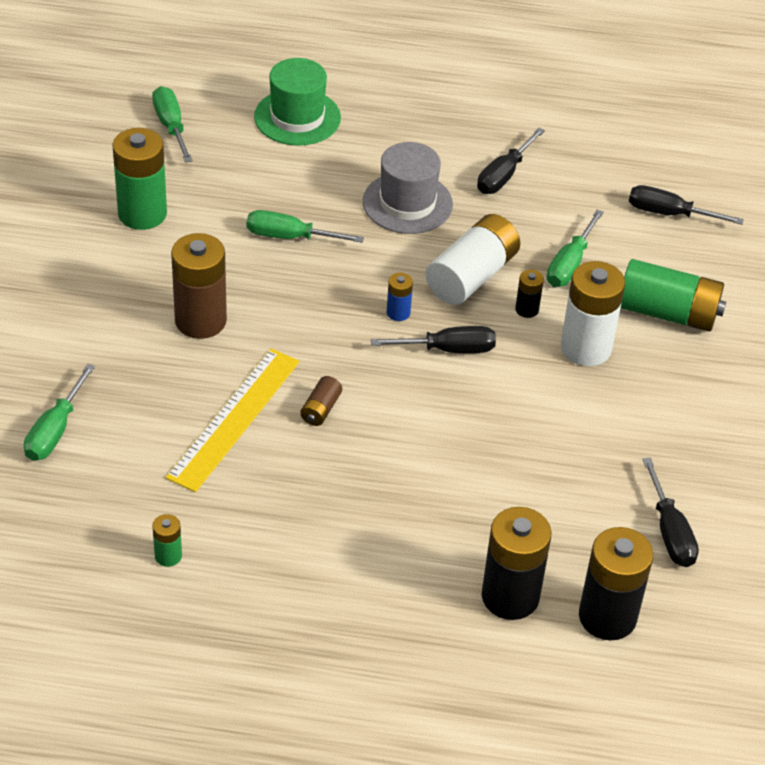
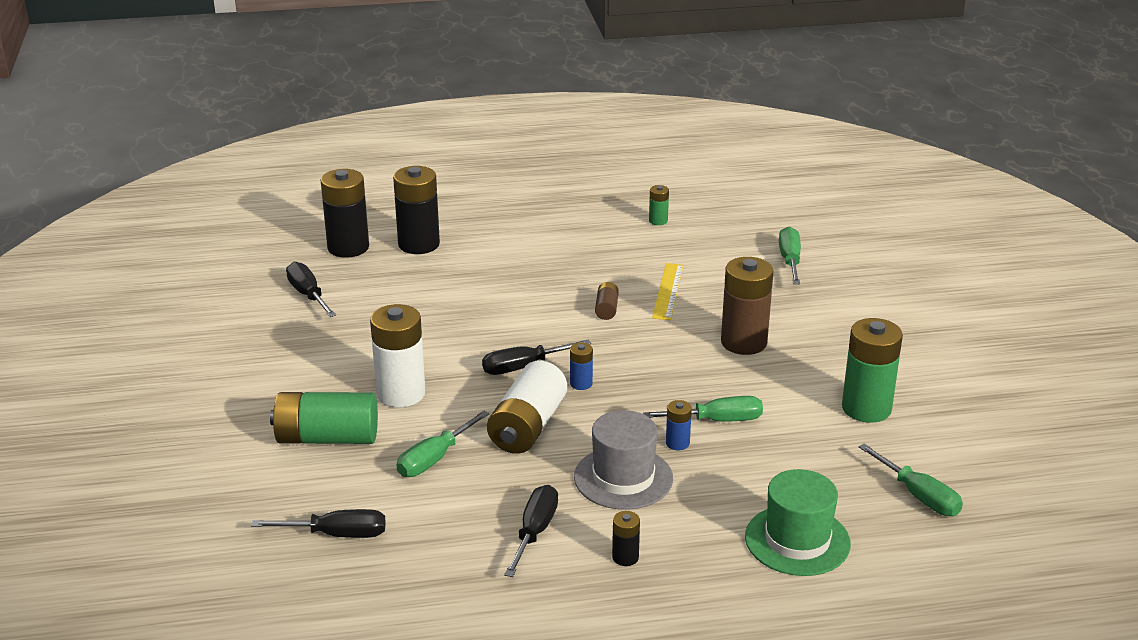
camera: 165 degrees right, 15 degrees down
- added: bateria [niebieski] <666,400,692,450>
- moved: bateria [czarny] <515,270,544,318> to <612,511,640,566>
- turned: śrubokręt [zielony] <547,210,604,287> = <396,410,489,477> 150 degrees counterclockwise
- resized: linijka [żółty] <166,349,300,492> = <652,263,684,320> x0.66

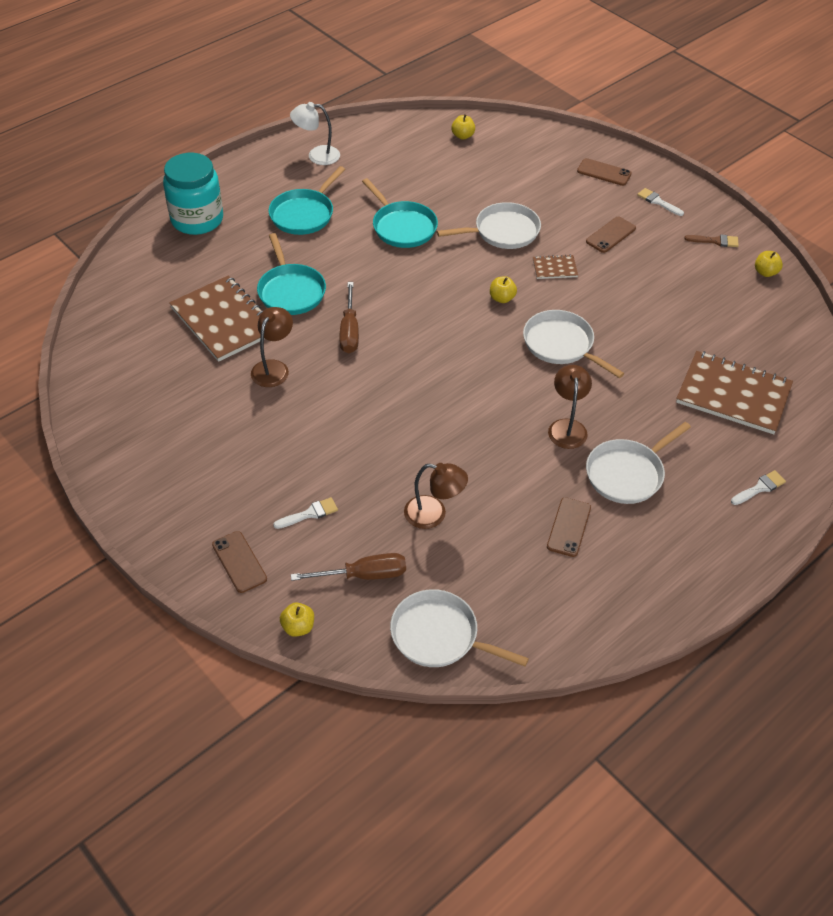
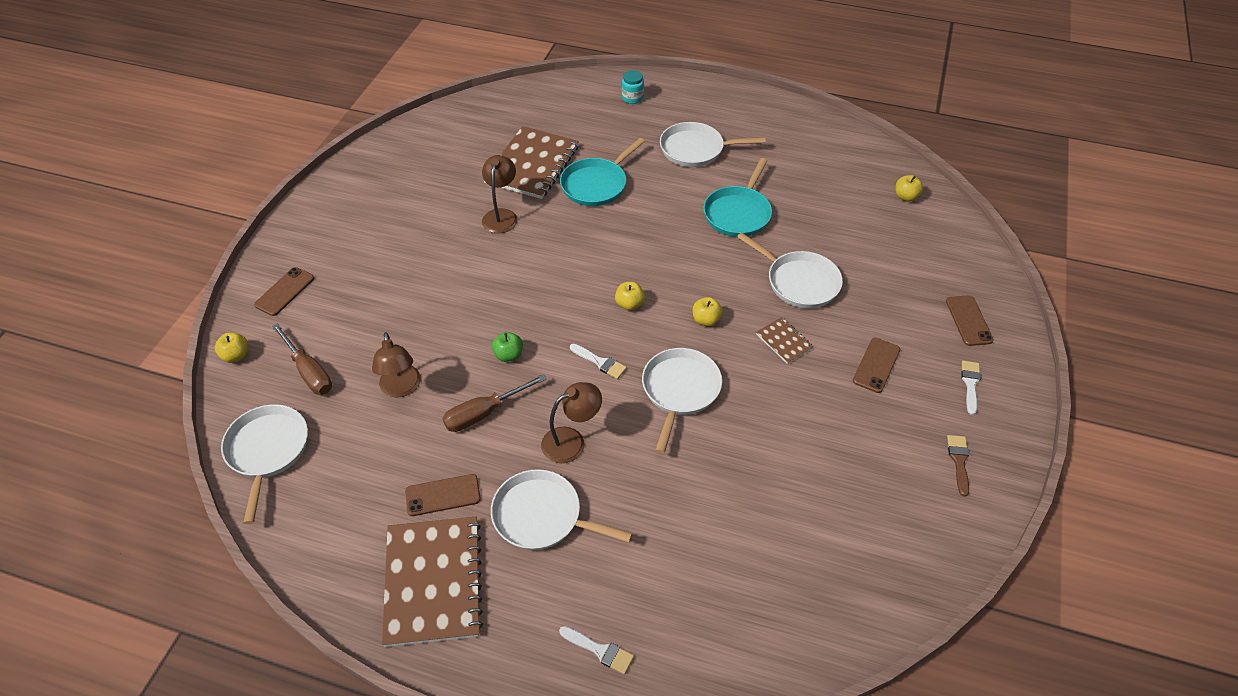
camera: 60 degrees right, 0 degrees up
- removed: lampka [biały] <290,102,340,165>
- added: jabłko [zielony] <492,332,523,362>
- moved: pędzel [biały] <273,497,338,529> to <570,344,627,379>
- moved: śrubokręt [brązowy] <339,282,359,353> to <442,374,547,432>
- moved: zeszyt [brązowy] <676,351,793,434> to <382,516,483,647>
- moved: jabłko [żółty] <755,251,783,277> to <615,282,645,310>
- recoloured: patelnia [turkusowy] <269,166,345,235> to patelnia [biały] <660,122,766,167>
- turned: lampka [brązowy] <251,307,293,387> = <482,155,518,233> 75 degrees counterclockwise
- turned: telefon [brązowy] <586,217,636,253> = <853,338,900,393> 75 degrees counterclockwise
- turned: pędzel [brązowy] <684,234,739,247> = <947,435,969,497> 150 degrees counterclockwise
- resized: słoik [turkusowy] <163,153,223,235> = <622,70,644,104> x0.44

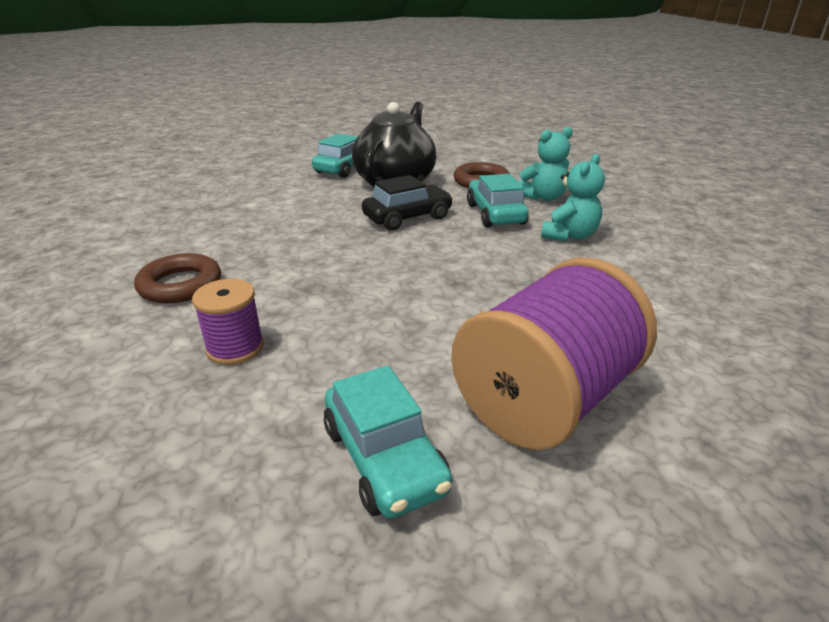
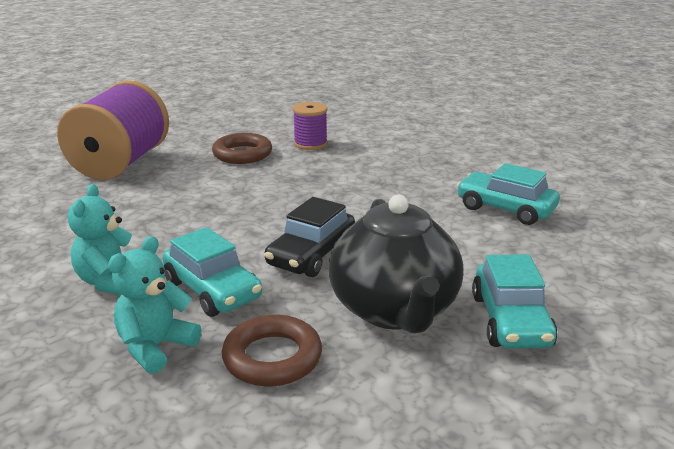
camera: 150 degrees right, 5 degrees down
- moved: pierścień [brązowy] <134,253,221,303> to <212,133,272,164>
- moved: samochód [turkusowy] <324,366,452,518> to <457,163,559,225>

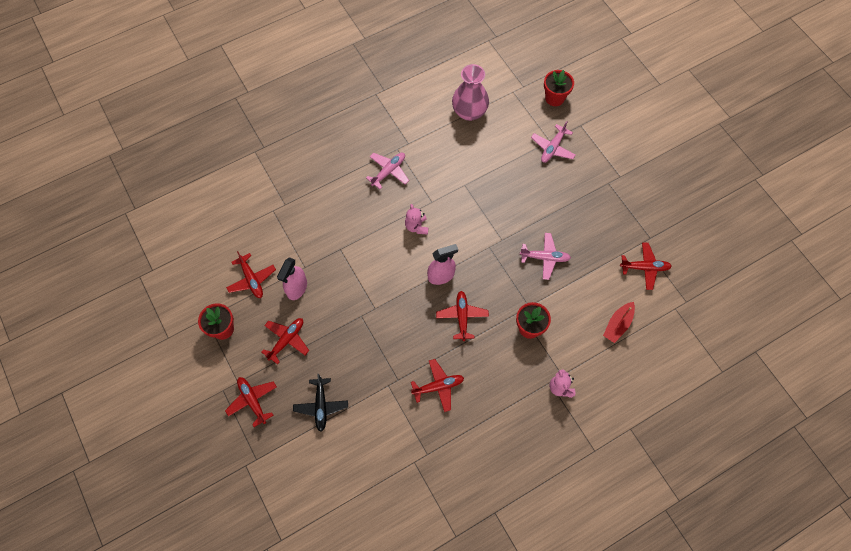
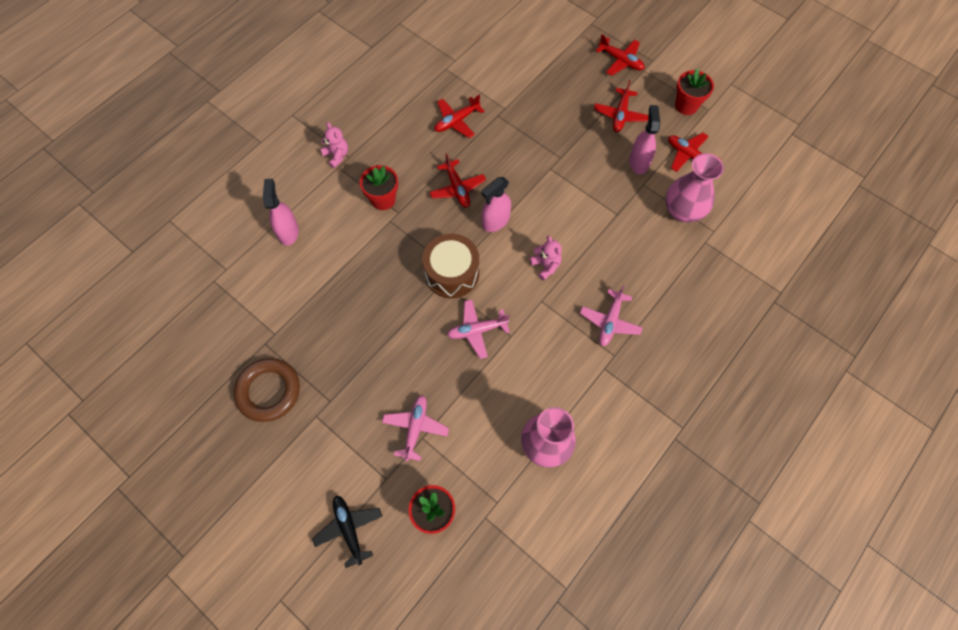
camera: 160 degrees right, 0 degrees up
- removed: samolot [czerwony] <620,243,672,290>
- added: pierścień [brązowy] <234,358,300,422>
- added: bęben [brązowy] <422,234,479,299>
- added: wazon [różowy] <666,153,724,222>
- moved: samolot [czarny] <293,374,348,432> to <312,496,382,568>
- moved: samolot [różowy] <520,233,571,280> to <447,299,510,359>
- replaced: łódka [czerwony] <603,302,635,343> to spryskiwacz [różowy] <263,179,299,246>

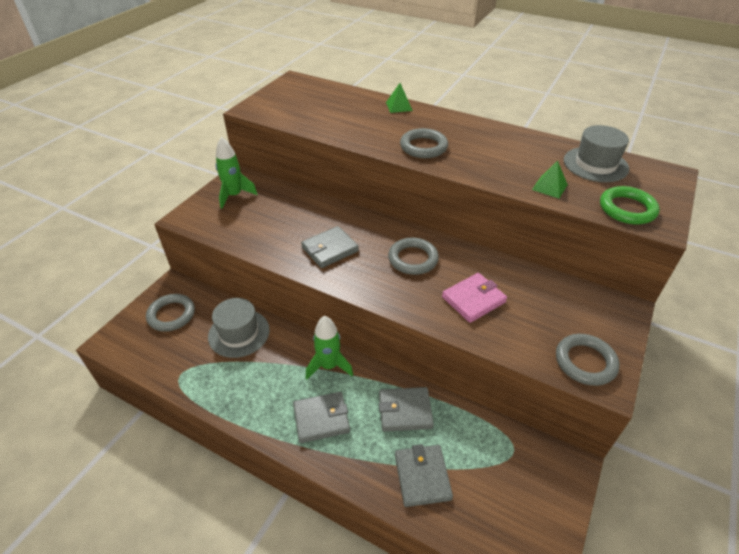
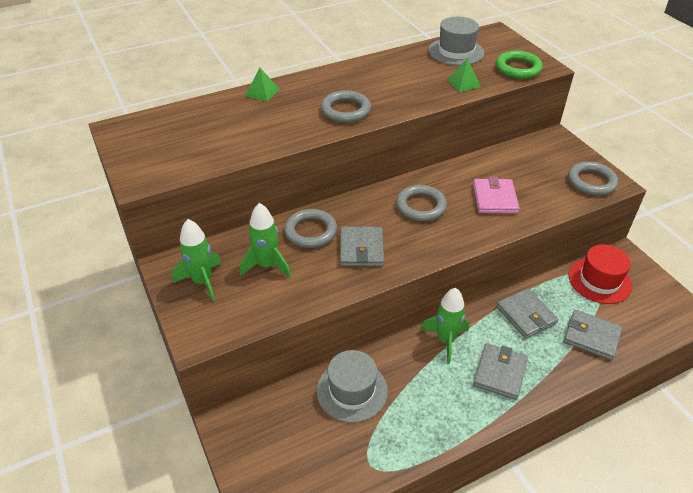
camera: 55 degrees left, 0 degrees up
- added: rakieta [zielony] <240,203,291,278>
- added: kapelusz [czerwony] <568,244,632,304>
- moved: pierścień [szary] <146,294,195,332> to <284,209,337,248>
- turned: portfel [szary] <379,387,434,432> = <497,288,559,339> 60 degrees counterclockwise

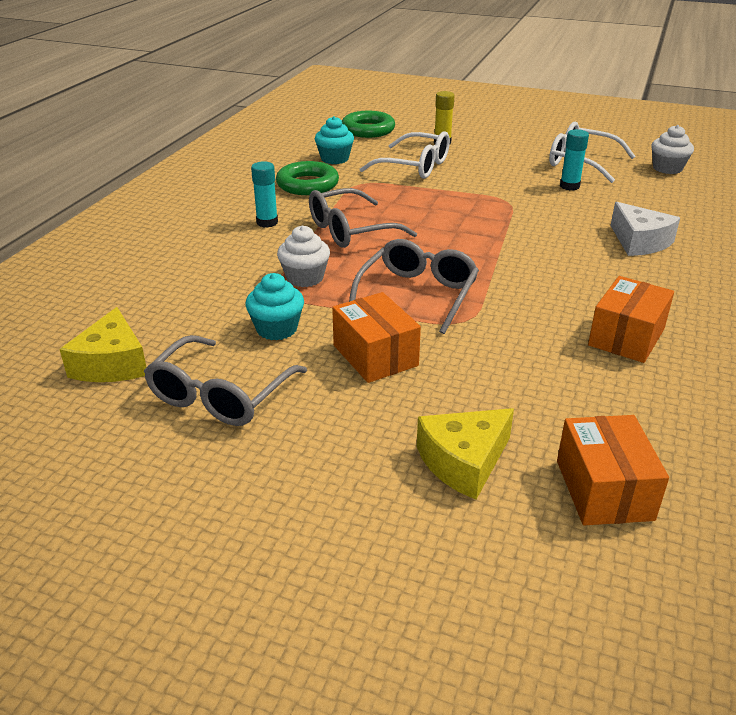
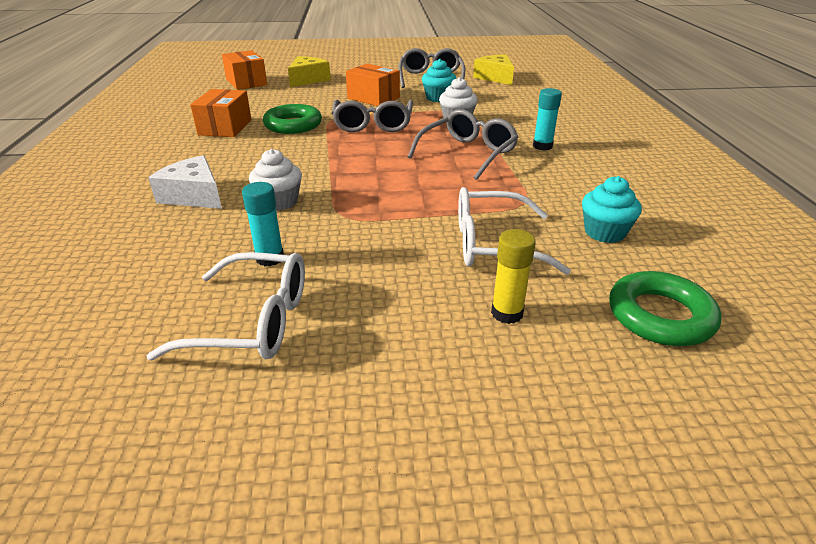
camera: 155 degrees right, 0 degrees up
- moved: pierścień [zielony] <276,161,339,195> to <263,104,322,134>
- moved: muffinka [biały] <651,125,694,174> to <249,149,302,211>

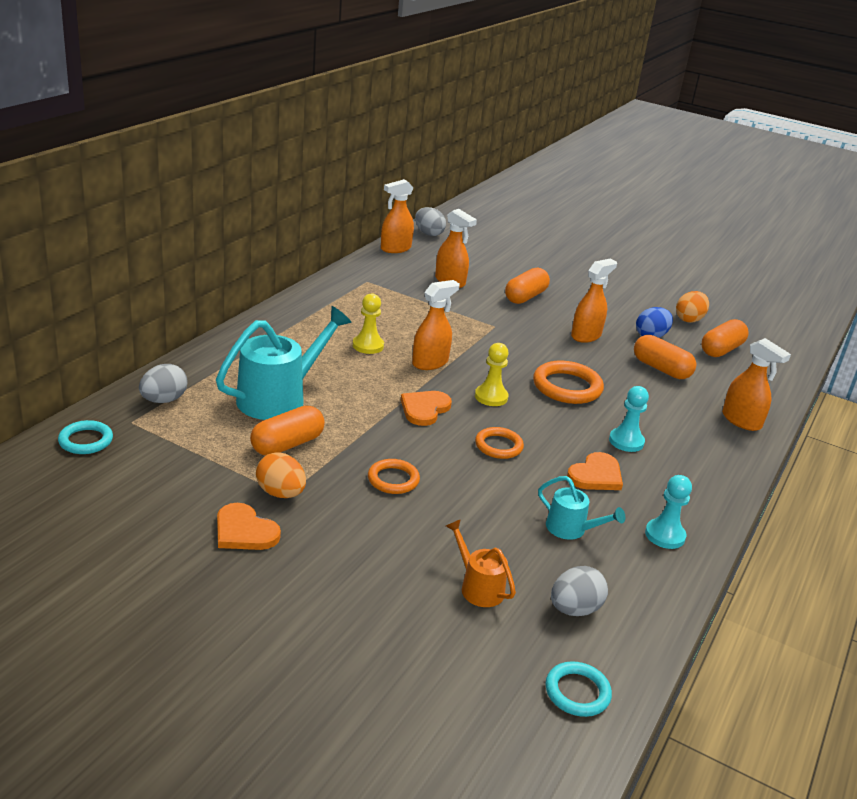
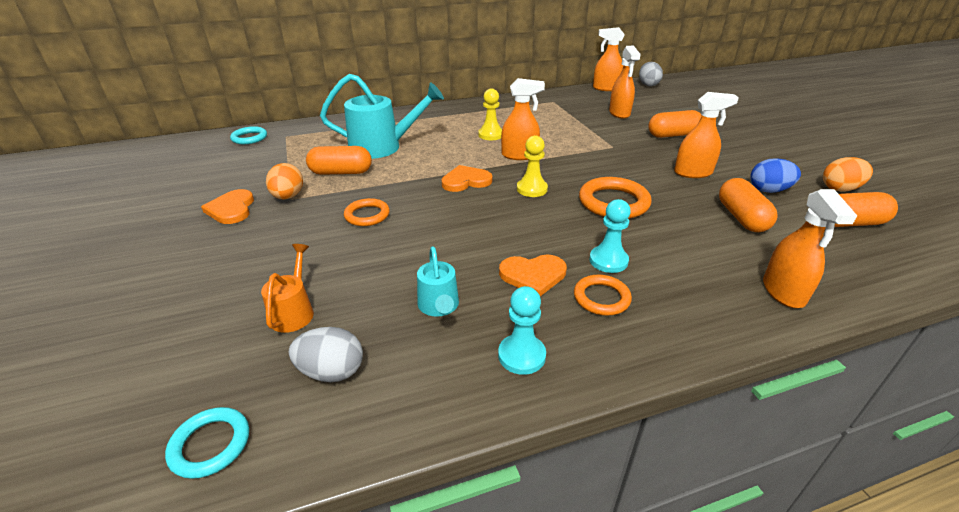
camera: 45 degrees right, 5 degrees up
- removed: jajko [szary] <139,364,188,403>
- moved: pierścień [pomarańczowy] <475,427,524,459> to <574,275,632,316>

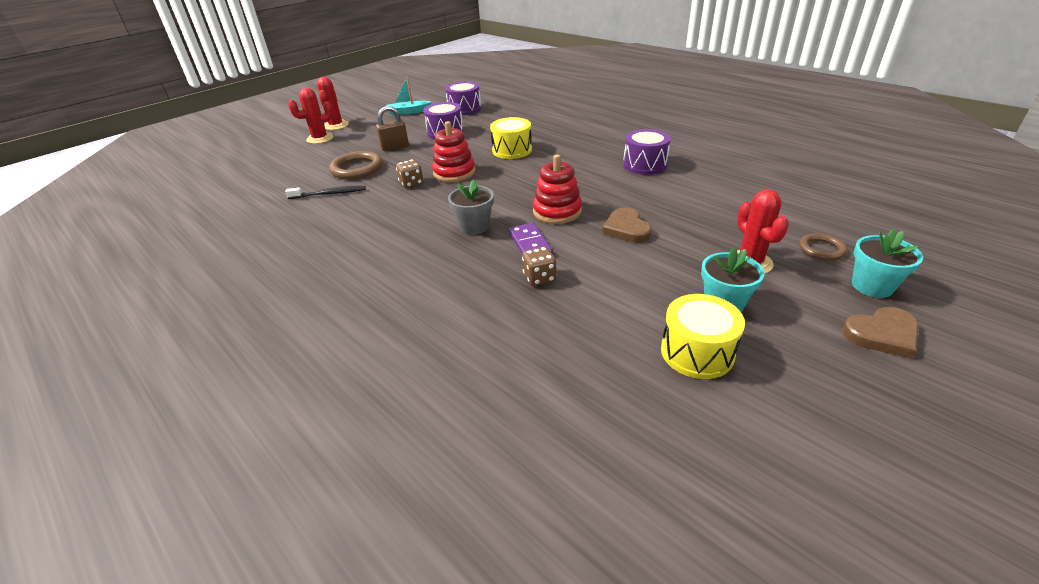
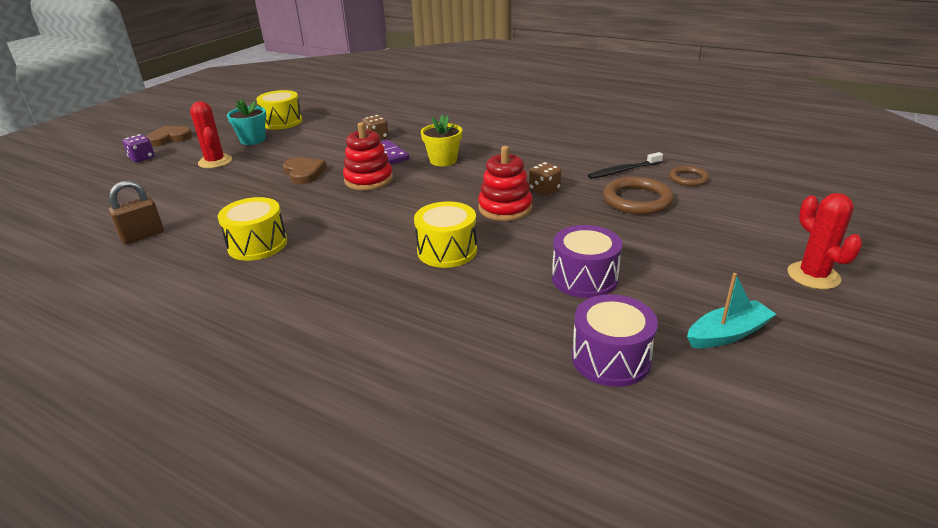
camera: 165 degrees right, 5 degrees down
- removed: kaktus [czerwony] <288,88,333,144>
- moved: kłódka [brązowy] <376,106,409,151> to <108,180,164,244>
- moved: pierścień [brązowy] <799,233,847,261> to <669,166,709,186>
- replaced: doniczka [turkusowy] <852,229,923,298> to kostka do gry [fioletowy] <123,134,155,162>
- recoloured: doniczka [szary] <448,180,494,235> to doniczka [żółty] <421,115,462,166>
- recoloured: bęben [fioletowy] <623,129,671,175> to bęben [żółty] <218,197,287,261>

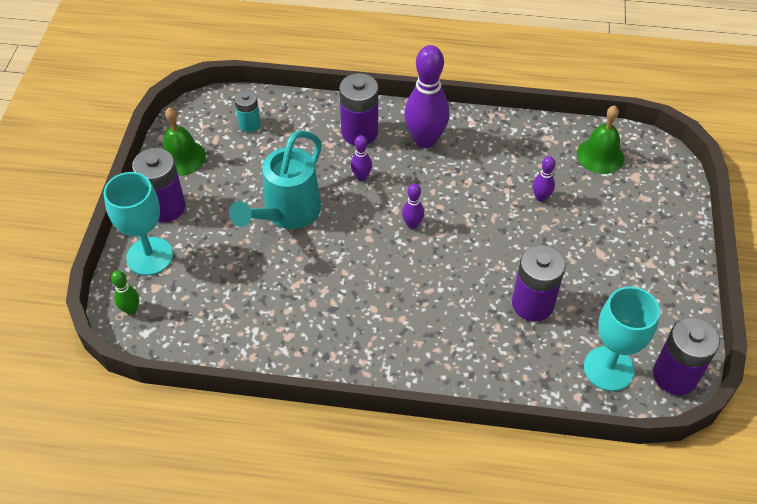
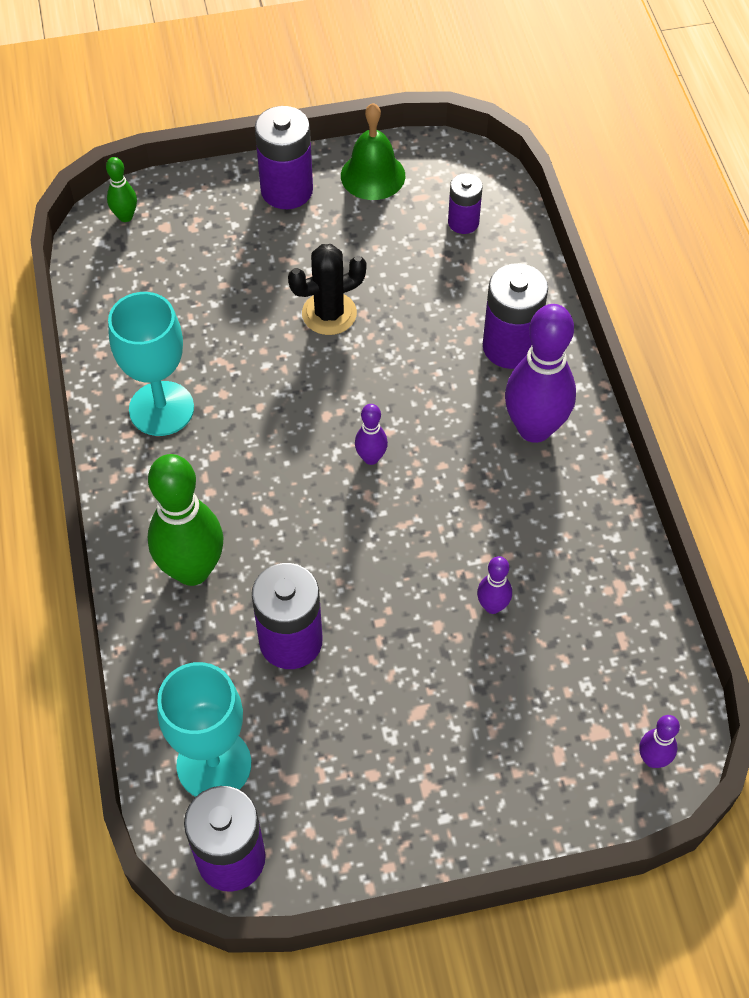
camera: 70 degrees right, 5 degrees up
- removed: dzwonek [zielony] <577,106,624,174>
- added: kręgiel [zielony] <148,454,223,586>
- moved: kielich [turkusowy] <103,172,173,276> to <108,292,194,436>
- moved: kręgiel [fioletowy] <351,135,372,181> to <639,715,680,768>
- replaced: konewka [turkusowy] <229,130,322,229> to kaktus [czarny] <288,244,366,335>
- recoloured: bateria [turkusowy] <235,90,261,132> to bateria [fioletowy] <448,173,483,234>

